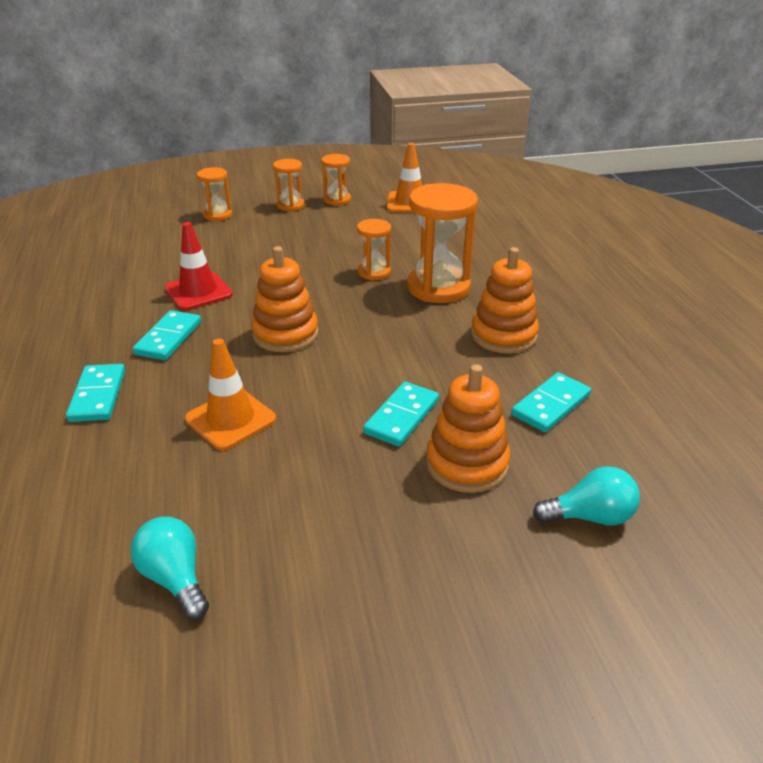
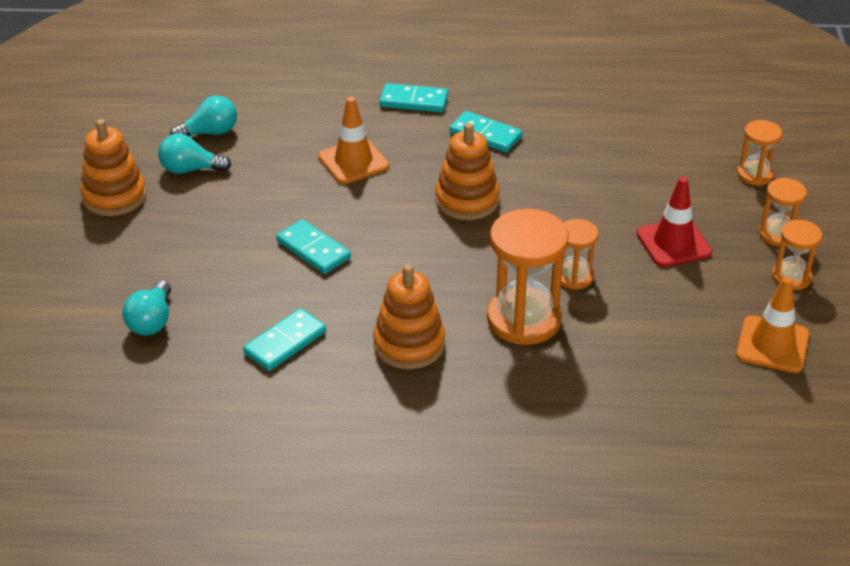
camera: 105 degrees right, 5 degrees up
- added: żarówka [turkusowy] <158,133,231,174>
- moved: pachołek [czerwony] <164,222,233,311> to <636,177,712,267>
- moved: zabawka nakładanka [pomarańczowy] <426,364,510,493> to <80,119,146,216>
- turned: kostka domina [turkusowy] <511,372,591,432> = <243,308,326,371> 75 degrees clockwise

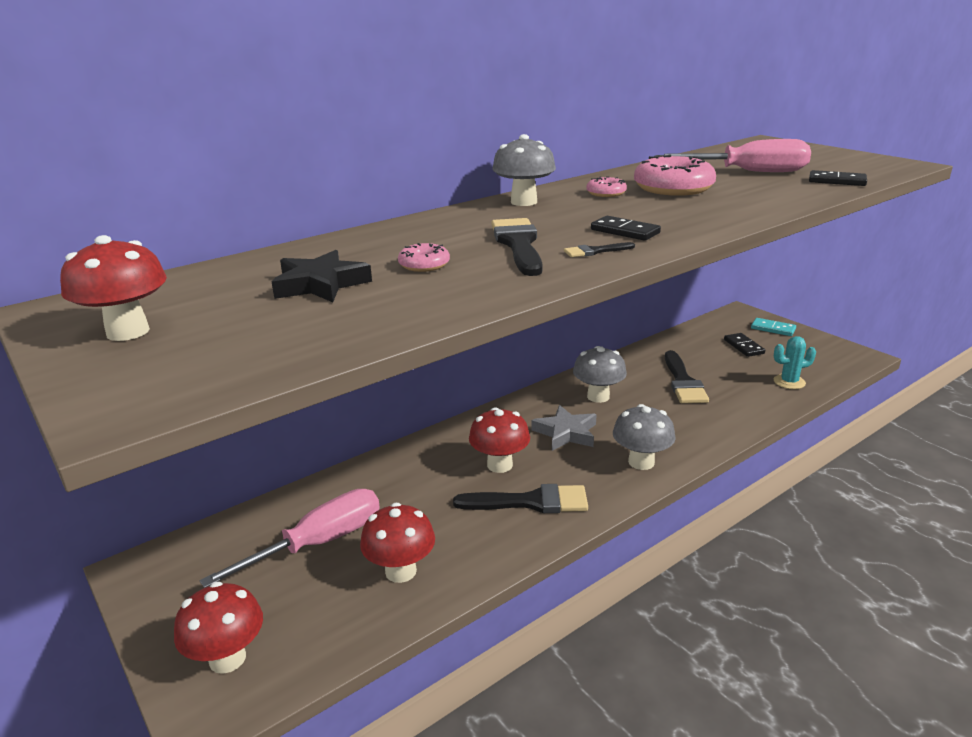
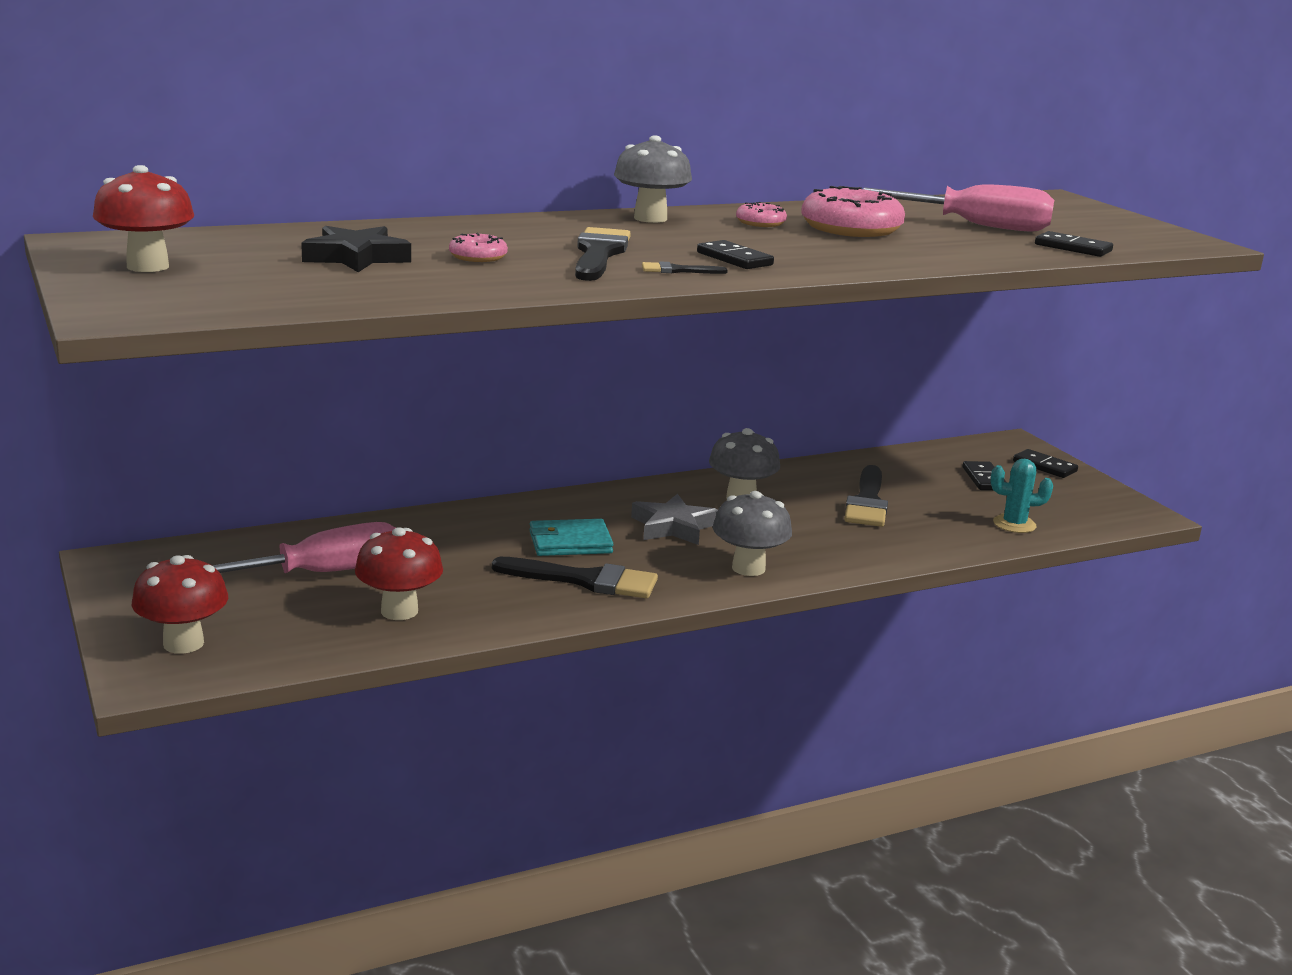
camera: 10 degrees right, 5 degrees down
- replaced: grzyb [czerwony] <469,407,530,473> to portfel [turkusowy] <529,519,613,556>
- recoloured: kostka domina [turkusowy] <751,318,796,336> to kostka domina [czarny] <1013,449,1078,478>

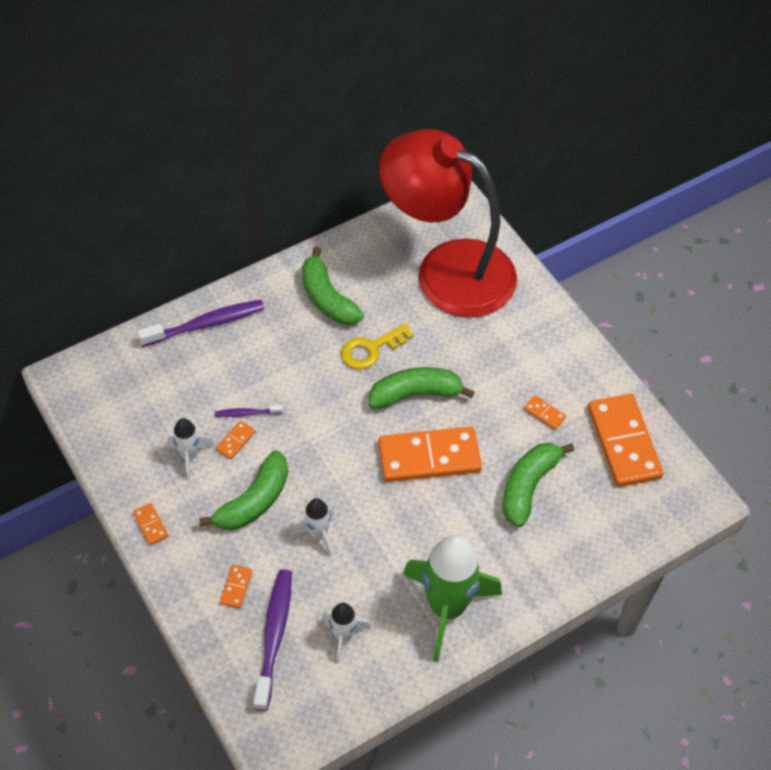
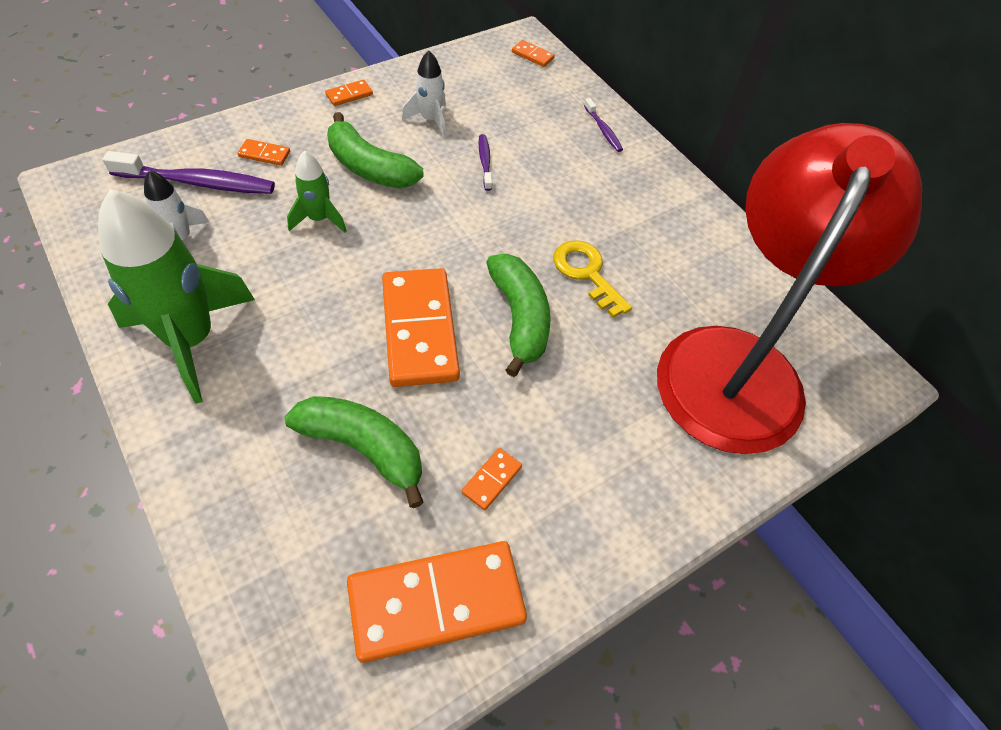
camera: 85 degrees right, 0 degrees up
- removed: banan [zielony] <302,247,364,325>
- moved: kostka domina [pomarańczowy] <216,421,255,459> to <512,40,555,67>
- recoloured: rakieta [biały] <291,498,333,557> to rakieta [zielony] <287,150,347,233>
- resized: szczoteczka do zębów [fioletowy] <137,300,264,347> = <584,98,623,152> x0.51

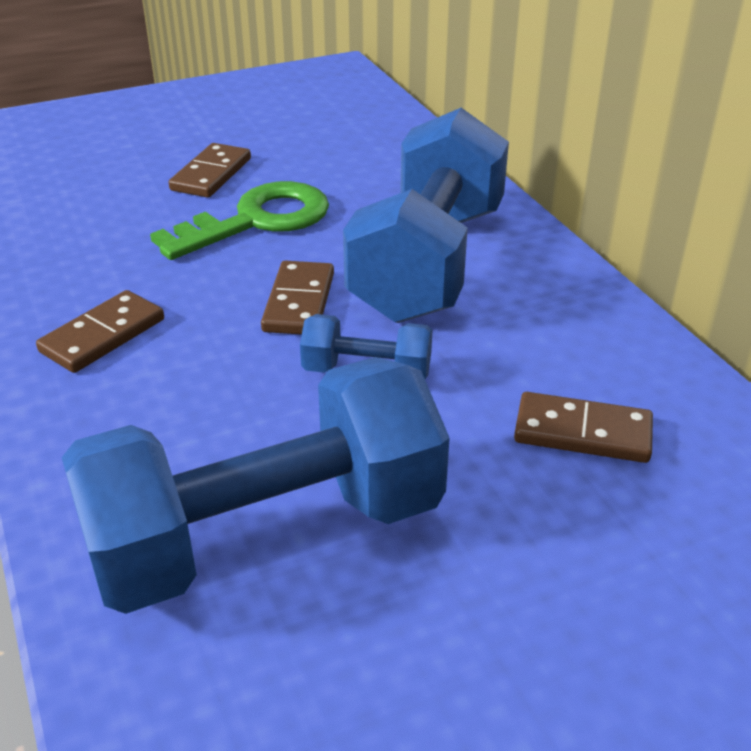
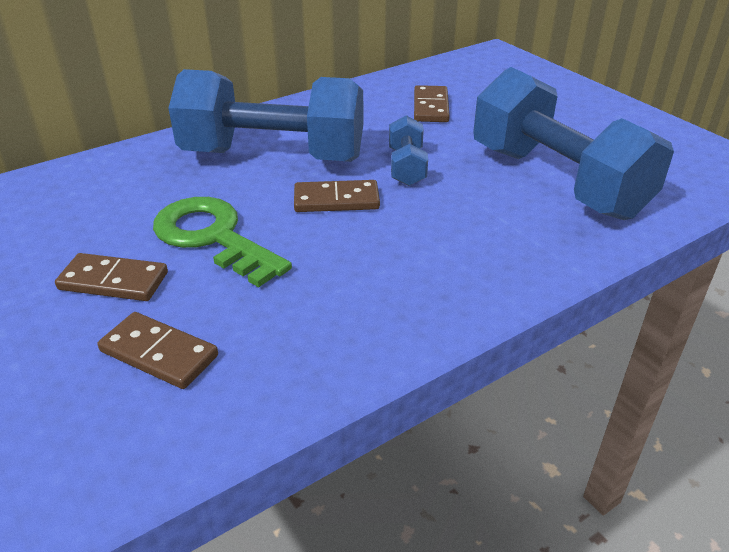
camera: 100 degrees left, 0 degrees up
- moved: kostka domina [brązowy] <36,290,164,373> to <98,312,218,389>

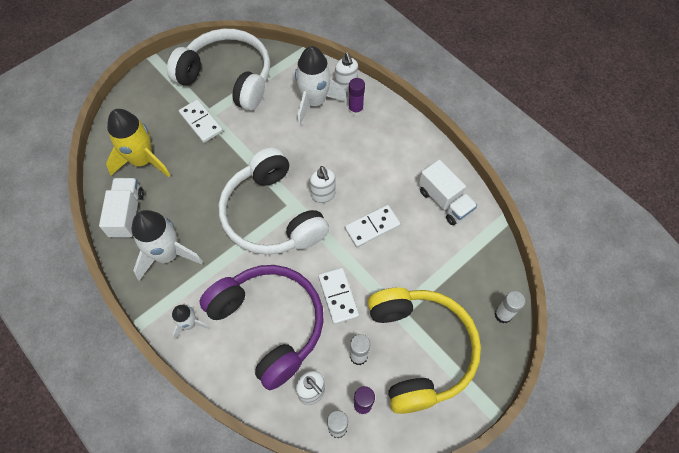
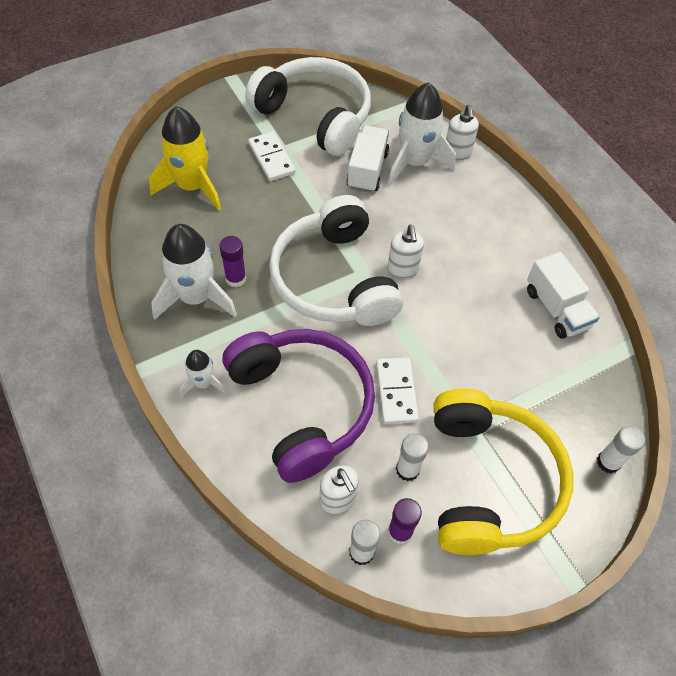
camera: 10 degrees right, 5 degrees down
- removed: kostka domina [biały] <345,205,400,247>
- moved: ciężarówka [biały] <99,178,144,239> to <346,125,389,193>
- moved: klej w sztyfcie [fioletowy] <349,78,365,116> to <219,236,246,287>

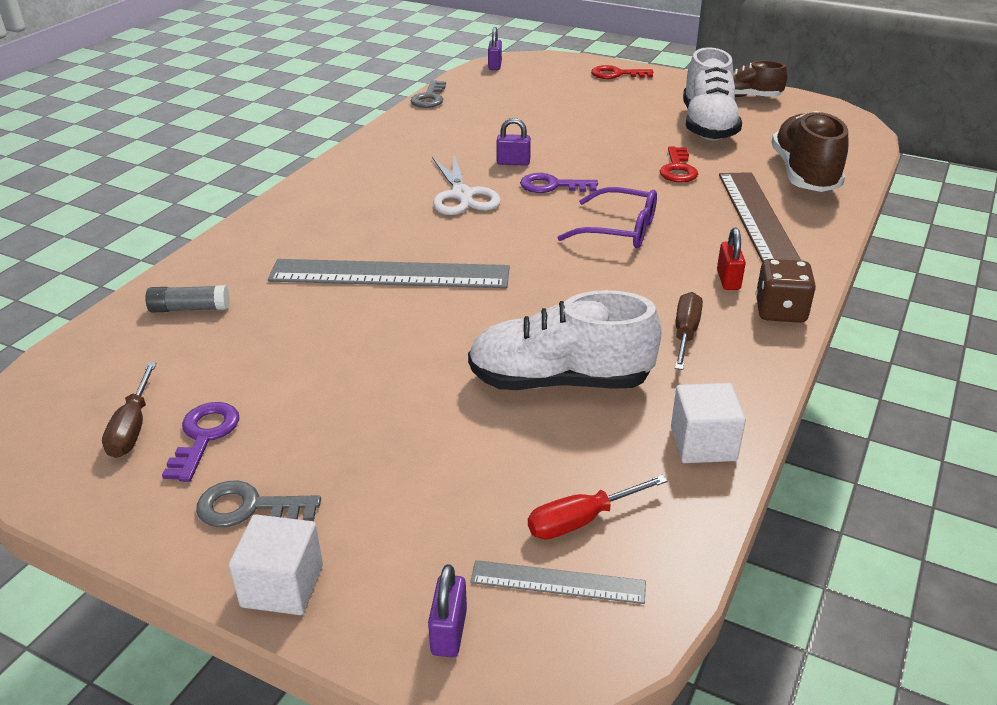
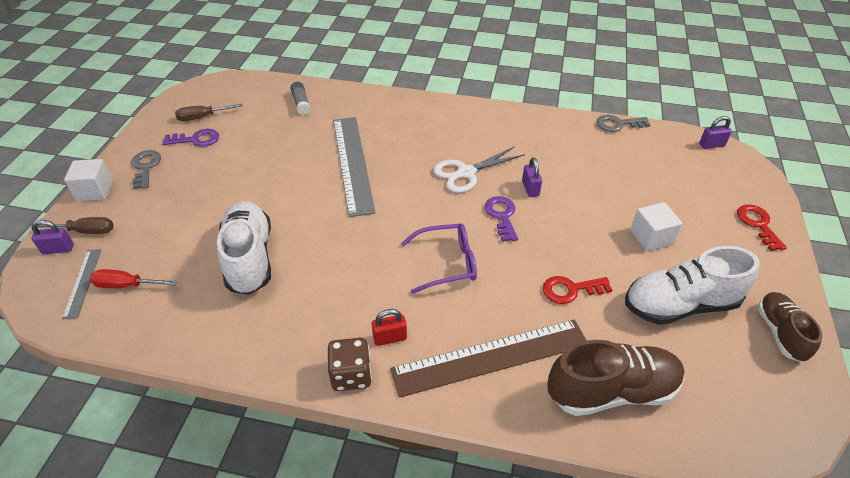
camera: 75 degrees right, 10 degrees up
- moved: sześcian [biały] <671,383,746,463> to <630,202,682,251>
- moved: śrubokręt [brązowy] <675,292,703,370> to <37,217,113,234>
- turned: śrubokręt [czerwony] <528,475,668,540> = <90,269,177,288> 45 degrees counterclockwise
- turned: okulary [fioletowy] <557,187,657,248> = <401,223,477,294> 105 degrees counterclockwise

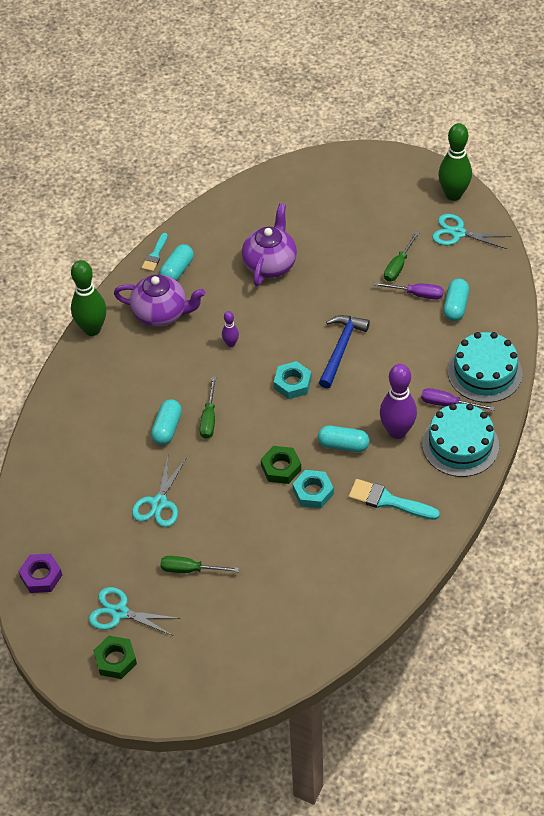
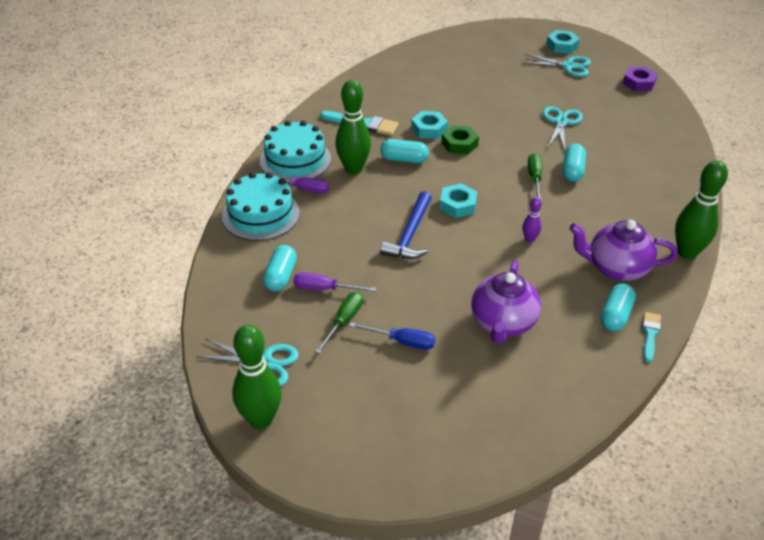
camera: 175 degrees right, 10 degrees down
- removed: śrubokręt [zielony] <160,556,239,573>
- added: śrubokręt [niebieski] <349,322,435,350>
- recoloured: nakrętka [zielony] <93,636,137,679> to nakrętka [turkusowy] <546,30,580,54>
- recoloured: kręgiel [fioletowy] <380,364,417,439> to kręgiel [zielony] <335,80,371,174>

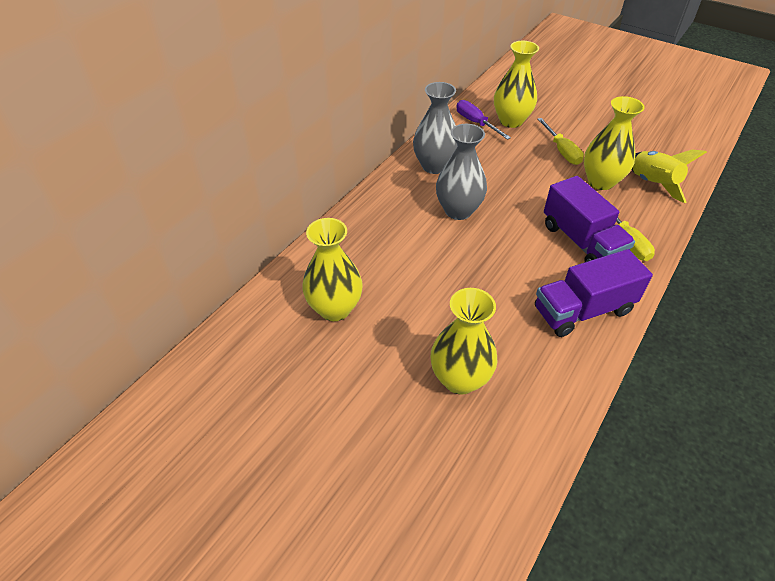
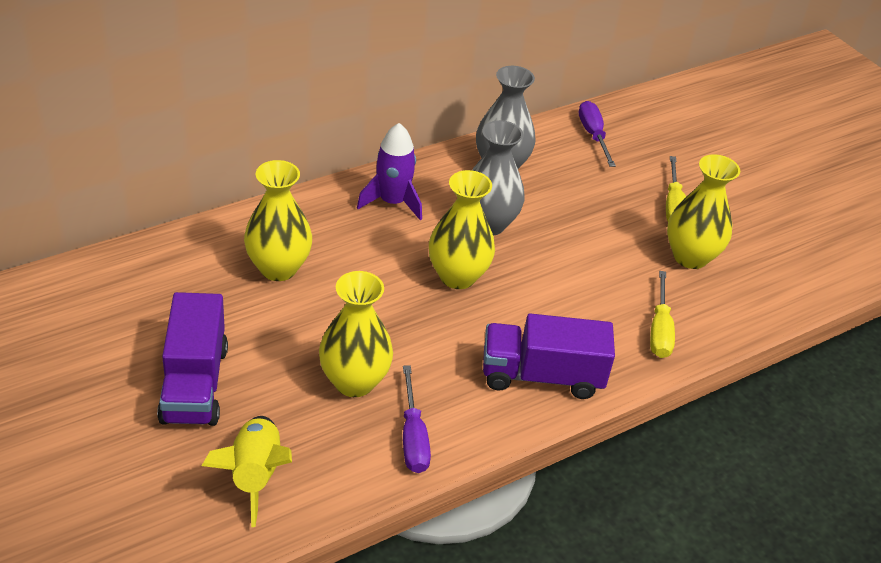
camera: 20 degrees right, 5 degrees down
- added: rakieta [fioletowy] <357,123,422,220>
- added: śrubokręt [fioletowy] <403,365,431,473>
- moved: wazon [żółty] <494,41,539,128> to <429,170,495,289>
- moved: ciężarówka [fioletowy] <544,176,635,262> to <157,292,228,426>
- moved: rakieta [żółty] <631,150,707,203> to <202,416,292,527>

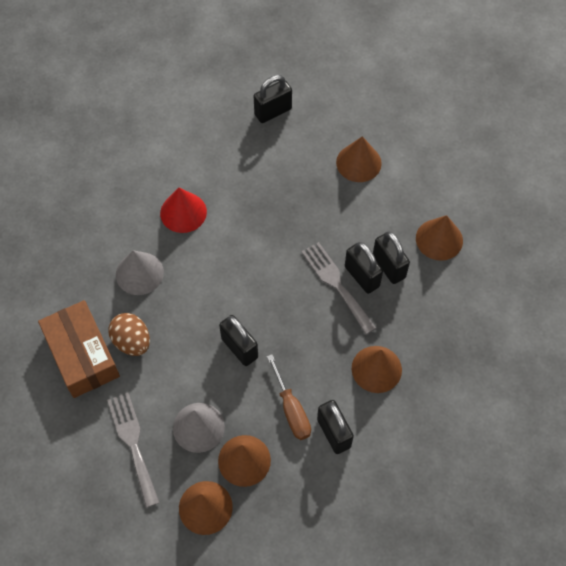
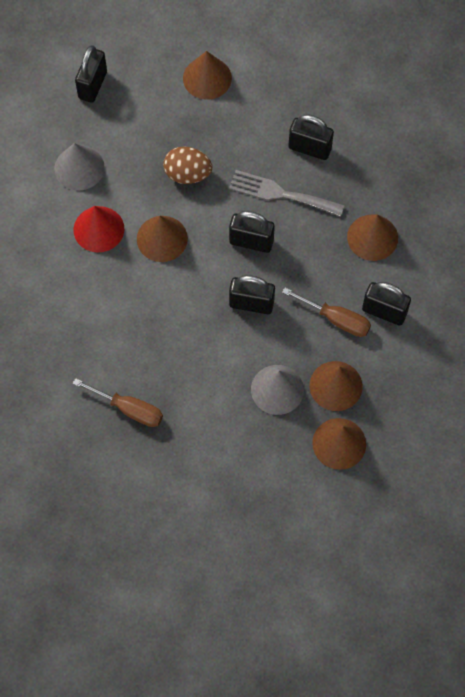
camera: 40 degrees left, 5 degrees up
- removed: widelec [szary] <107,393,160,508>
- moved: jajko [brązowy] <108,313,150,356> to <163,146,212,184>
- moved: stożek [szary] <116,250,164,295> to <54,143,105,190>
- moved: kłódka [czarny] <345,242,383,294> to <229,211,275,253>
- moved: stożek [brązowy] <416,215,463,261> to <137,216,188,262>
- replaced: pudełko [brązowy] <38,300,120,398> to śrubokręt [brązowy] <73,378,163,427>

